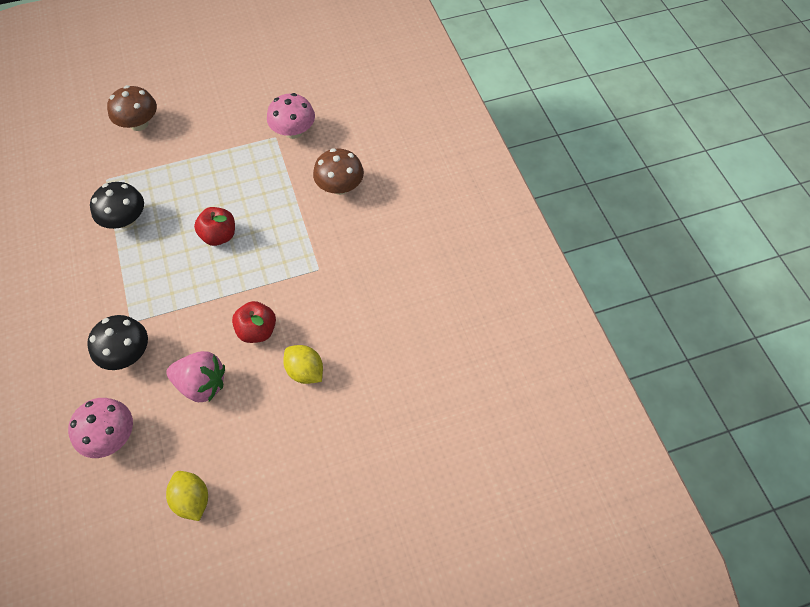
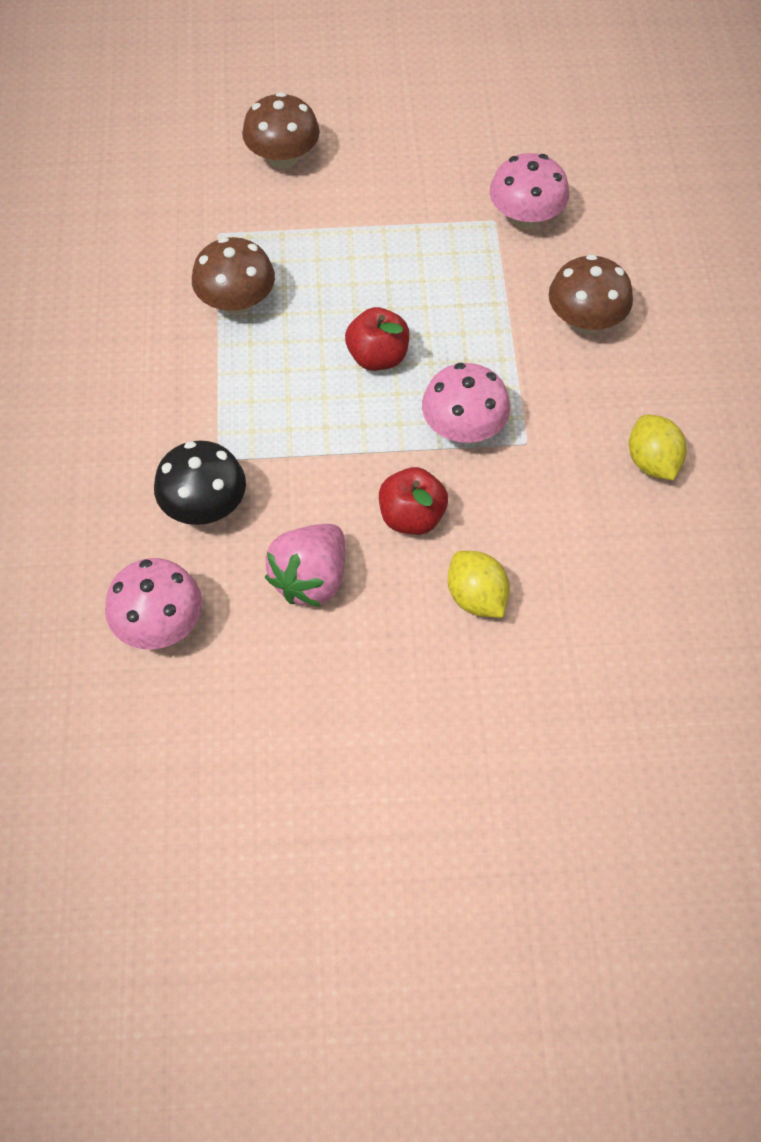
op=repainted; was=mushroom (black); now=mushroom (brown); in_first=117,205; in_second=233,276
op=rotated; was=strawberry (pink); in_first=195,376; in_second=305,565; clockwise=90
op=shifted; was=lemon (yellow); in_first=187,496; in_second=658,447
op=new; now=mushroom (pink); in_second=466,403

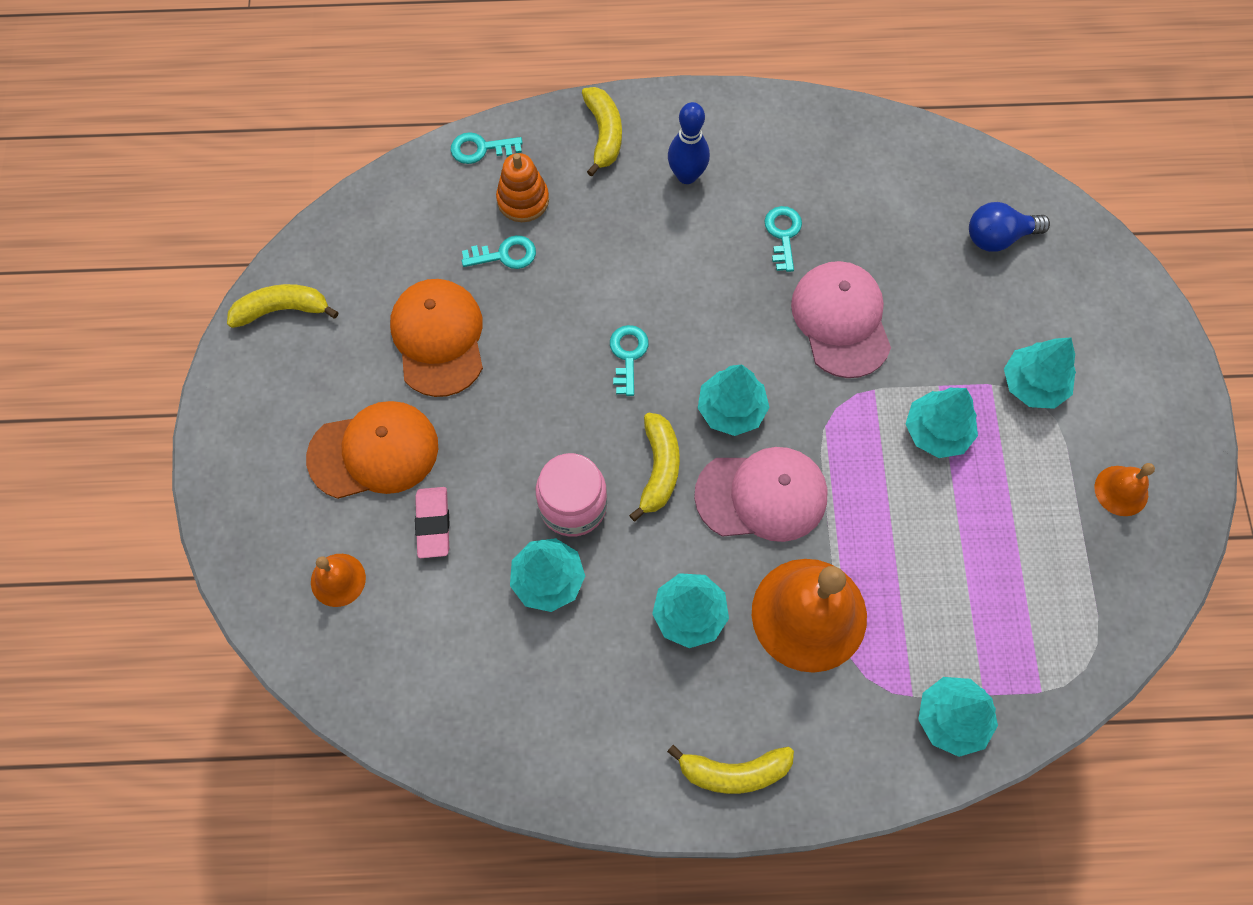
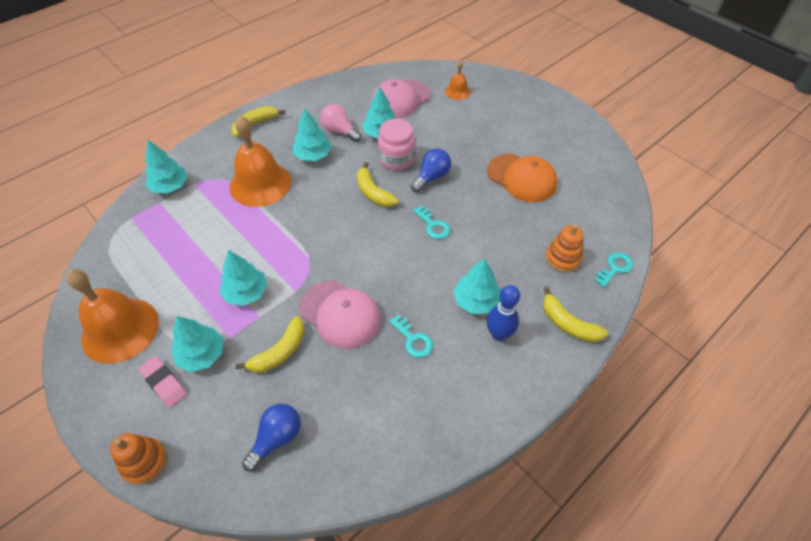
op=shifted; was=banana (yellow); in_first=283,306; in_second=270,344
op=gone; was=cap (orange); in_first=372,450
op=shifted; was=eraser (pink); in_first=432,522; in_second=162,382
op=gone; was=key (turquoise); in_first=499,252
op=shifted; was=cap (pink); in_first=760,494; in_second=400,99
op=shifted; was=tree (turquoise); in_first=734,400; in_second=477,286
op=scaled; was=bell (orange); in_first=1124,489; in_second=112,316; ratio=2.08
op=new; now=stacking toy (orange); in_second=138,459
op=new; now=light bulb (pink); in_second=340,123
op=new; now=light bulb (blue); in_second=431,170

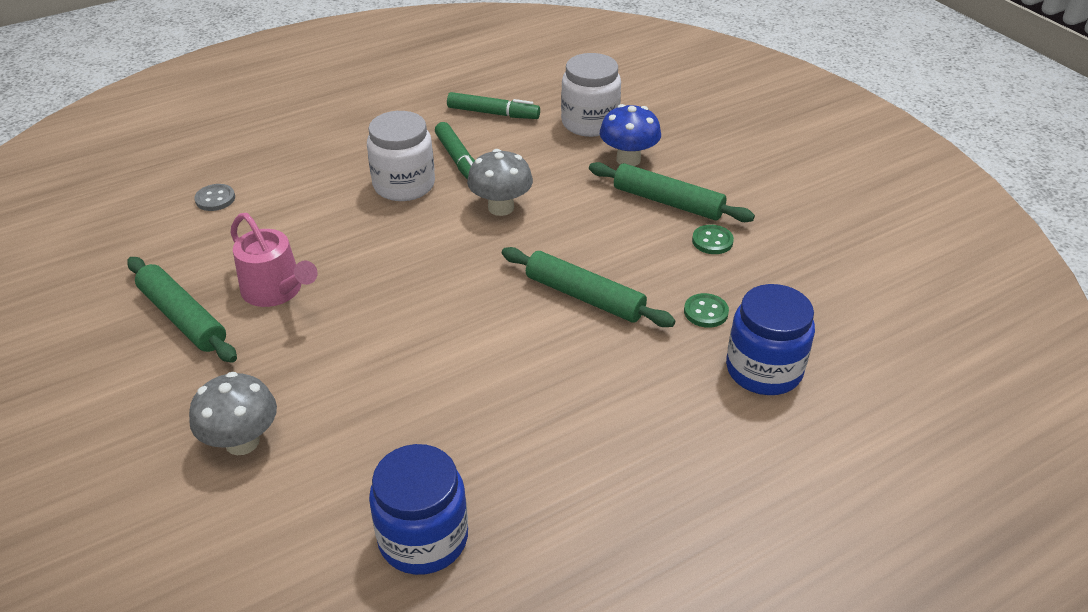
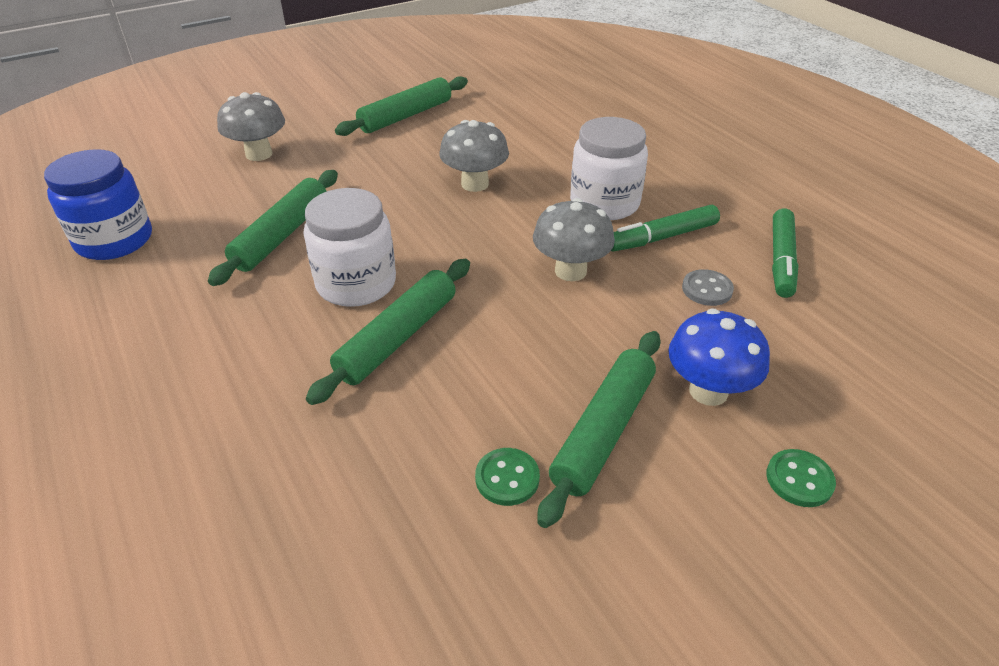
op=shifted; was=button (grey); in_first=214,197; in_second=708,287
op=gone; was=watering can (pink); in_first=274,260
op=shifted; was=jar (white); in_first=591,95; in_second=349,247
op=shifted; was=button (green); in_first=706,310; in_second=801,478
op=gone; was=jar (blue); in_first=770,339
op=new; now=rolling pin (green); in_second=273,228
op=new; now=mushroom (grey); in_second=474,156

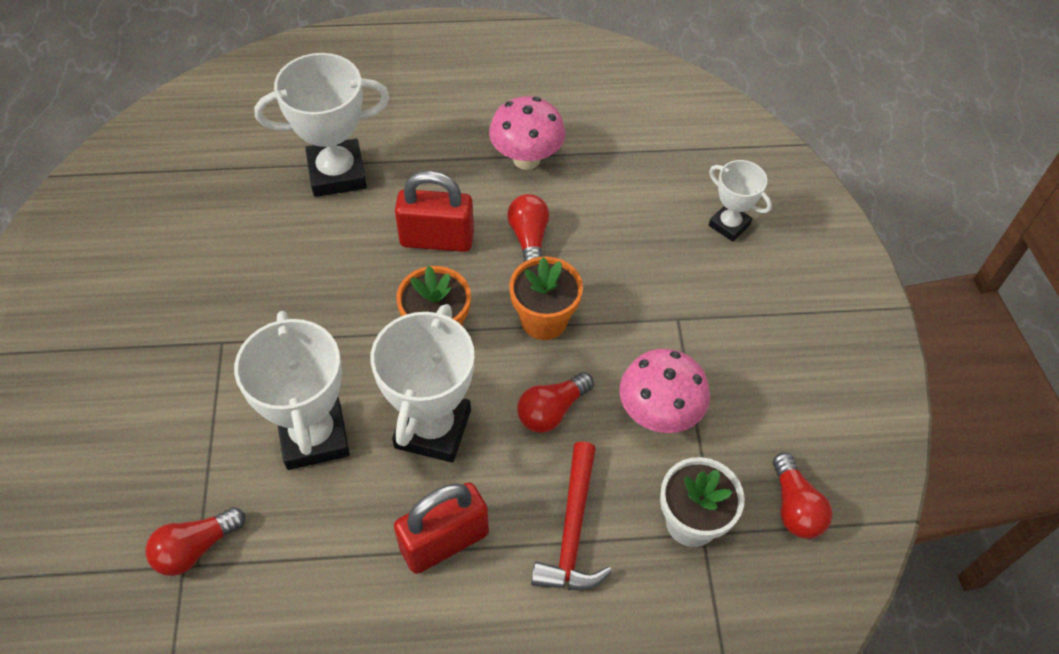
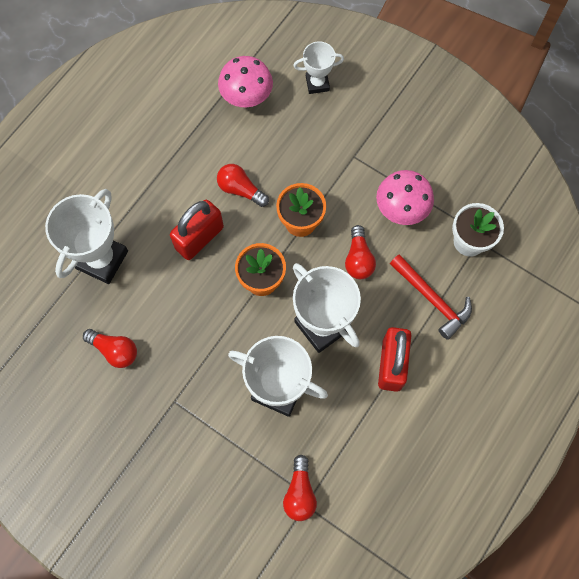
op=shifted; was=mushroom (pink); in_first=527,133; in_second=245,81
op=shifted; was=light bulb (red); in_first=803,496; in_second=110,348

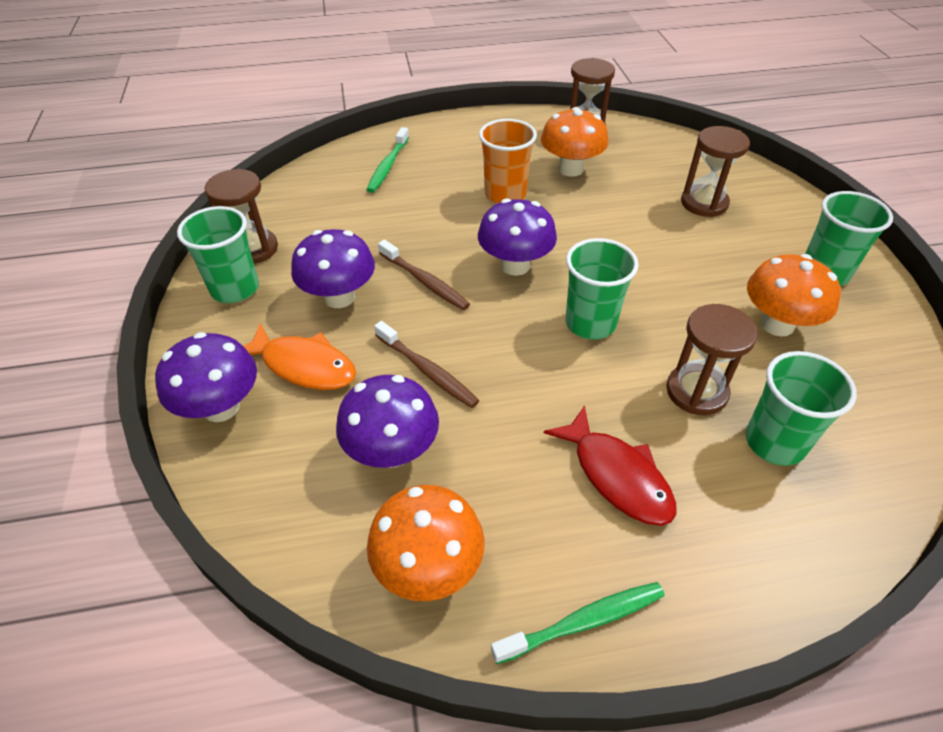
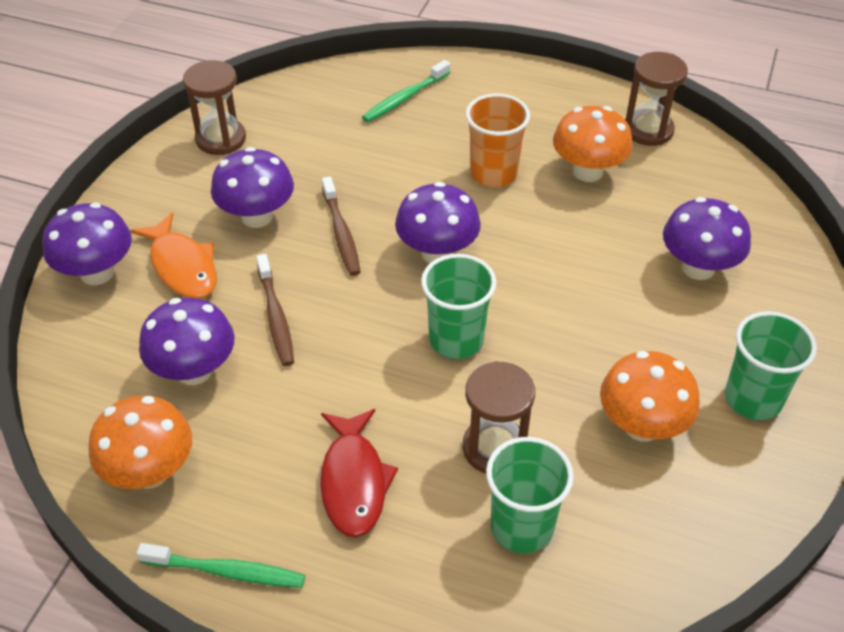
op=gone; was=cup (green); in_first=218,254
op=swapped; was=hourglass (brown); now=mushroom (purple); in_first=715,171; in_second=707,238

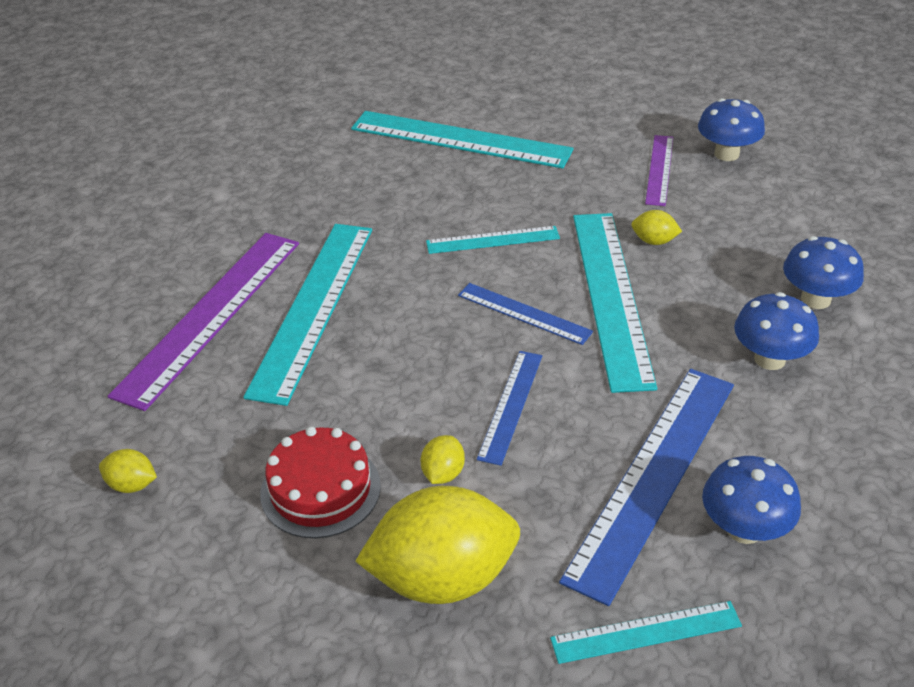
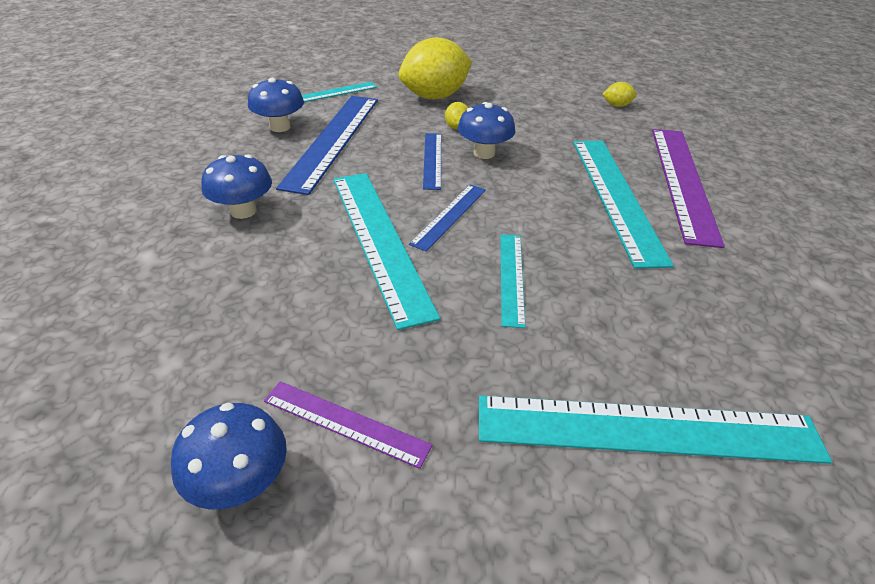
op=gone; was=cake (red); in_first=320,482
op=rotated; was=ruler (turquoise); in_first=493,240; in_second=513,281; clockwise=-60
op=rotated; was=ruler (blue); in_first=525,314; in_second=447,218; clockwise=-75
op=gone; was=lemon (yellow); in_first=656,227
op=rotated; was=ruler (purple); in_first=659,170; in_second=348,425; clockwise=-60
op=shifted; was=mushroom (blue); in_first=823,272; in_second=486,130

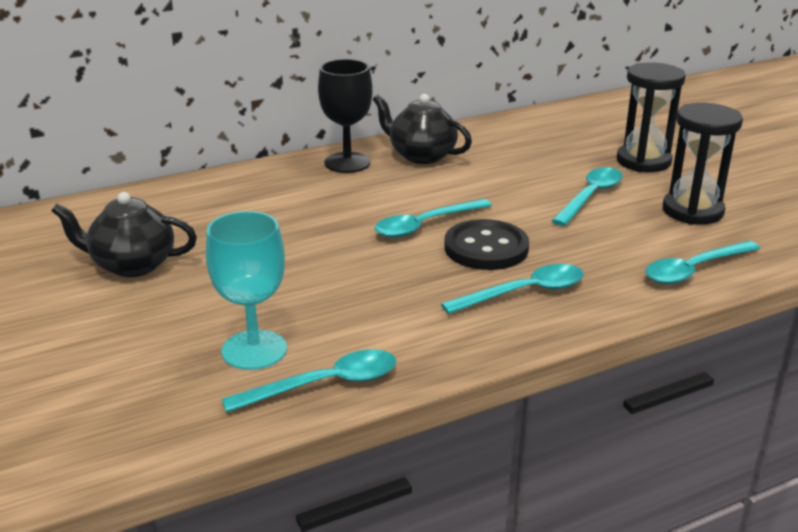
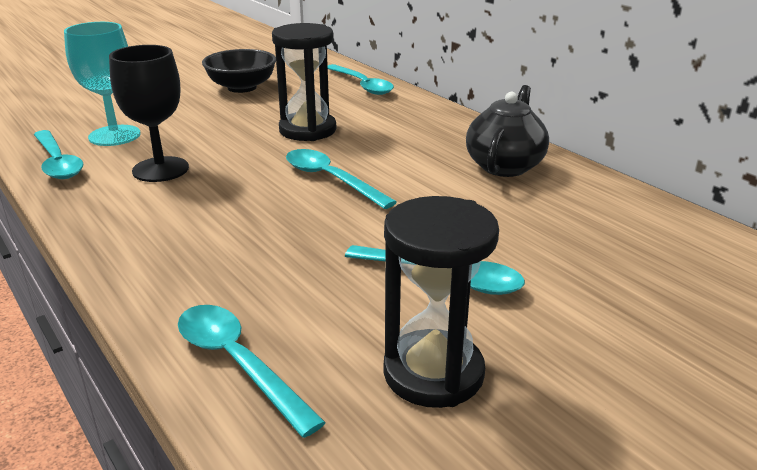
op=swapped; was=teapot (black); now=bowl (black); in_first=124,234; in_second=239,71
op=shifted; was=goblet (black); in_first=345,116; in_second=149,113
op=shifted; was=spoon (turquoise); in_first=512,289; in_second=361,79
op=gone; was=button (black); in_first=486,244
op=shifted; was=hourglass (black); in_first=651,117; in_second=304,82

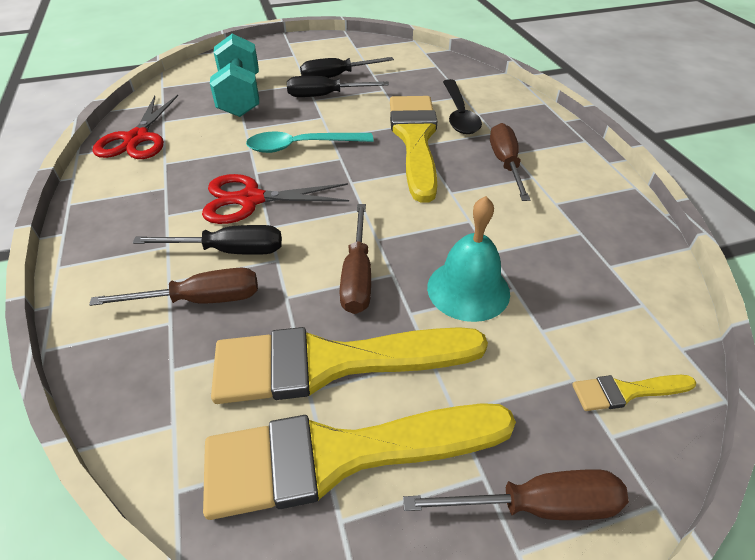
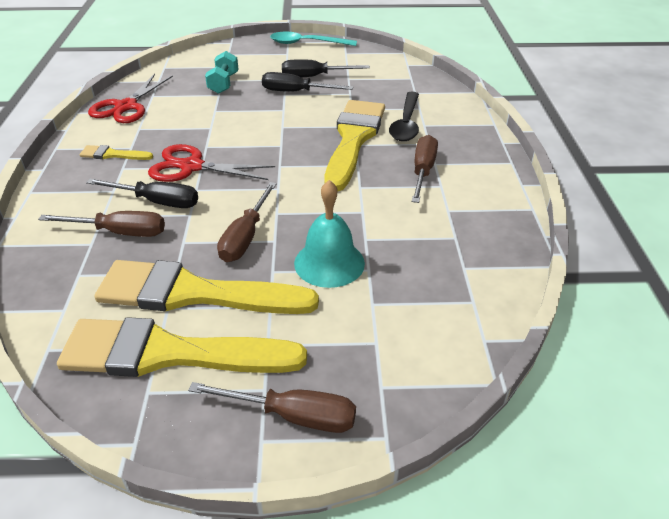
op=scaled; was=dumbbell (turquoise); in_first=234,75; in_second=221,72; ratio=0.61
op=shifted; was=spoon (turquoise); in_first=309,142; in_second=313,39
op=shifted; was=brush (yellow); in_first=634,393; in_second=116,152

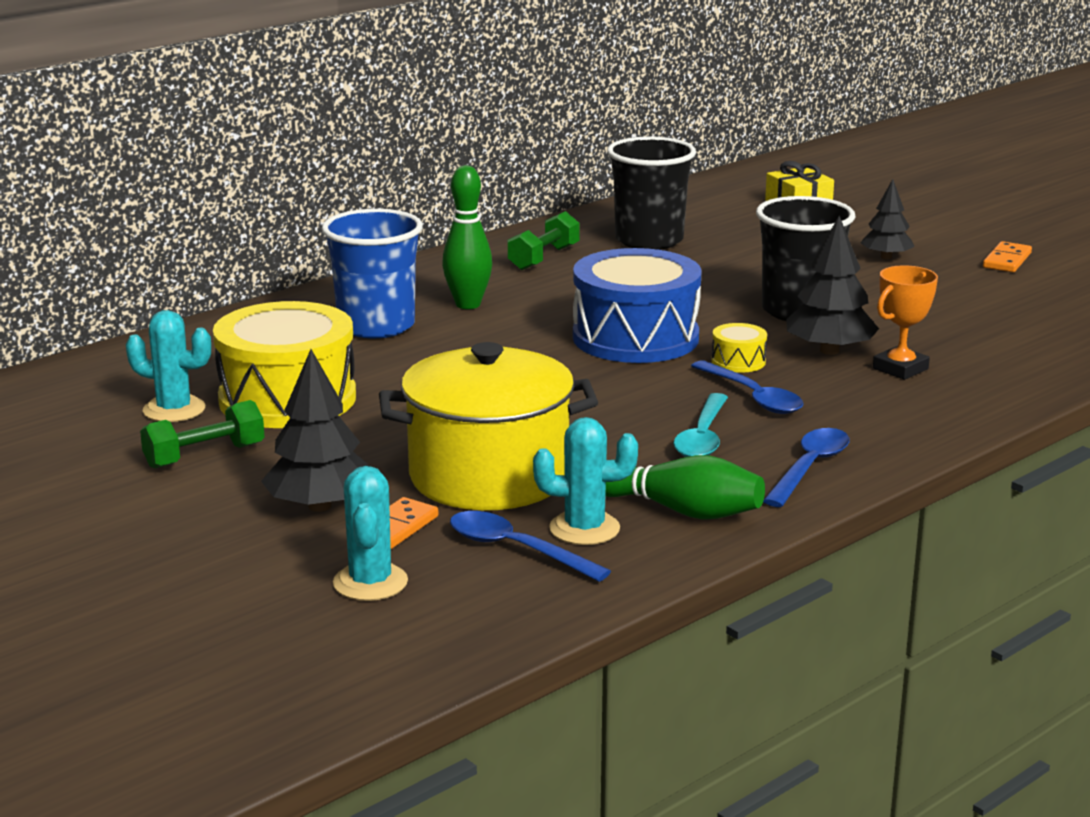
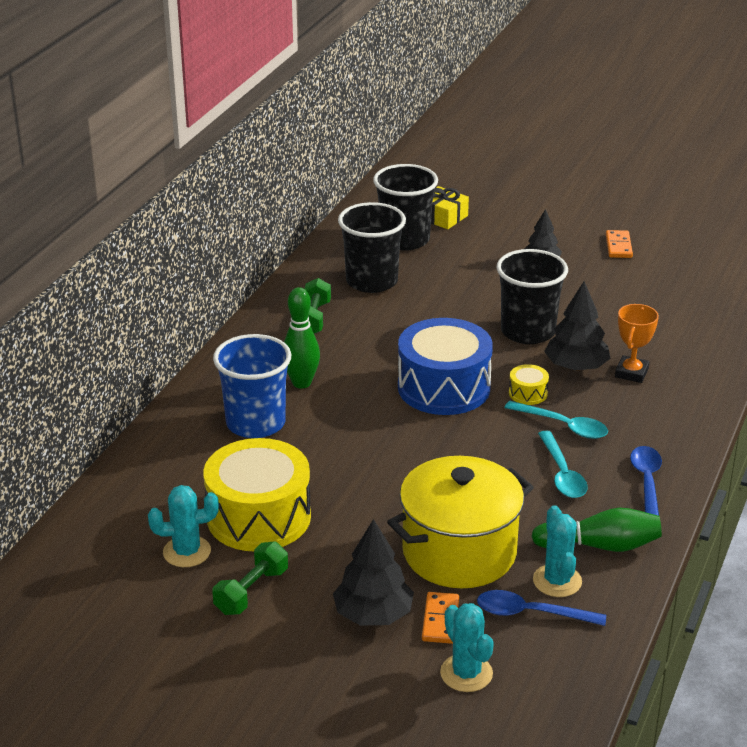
op=rotated; was=cactus (turquoise); in_first=585,481; in_second=557,551; clockwise=-75
op=repainted; was=spoon (blue); now=spoon (turquoise); in_first=747,387; in_second=556,420
op=new; now=cup (black); in_second=405,207

